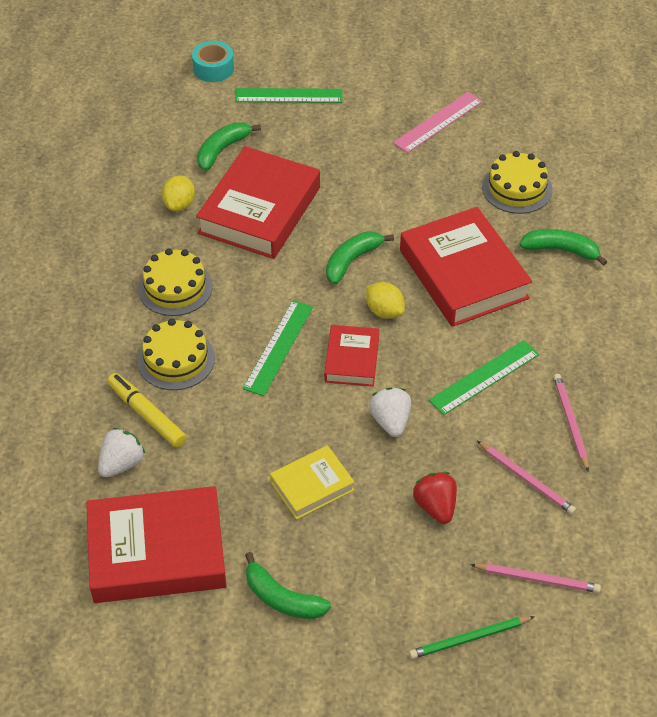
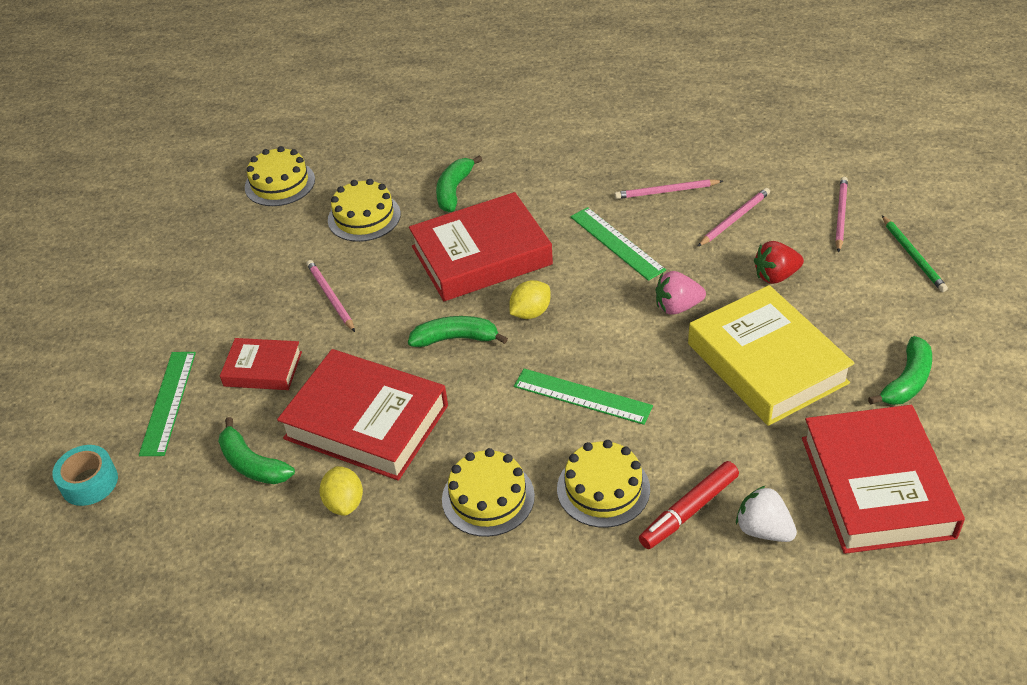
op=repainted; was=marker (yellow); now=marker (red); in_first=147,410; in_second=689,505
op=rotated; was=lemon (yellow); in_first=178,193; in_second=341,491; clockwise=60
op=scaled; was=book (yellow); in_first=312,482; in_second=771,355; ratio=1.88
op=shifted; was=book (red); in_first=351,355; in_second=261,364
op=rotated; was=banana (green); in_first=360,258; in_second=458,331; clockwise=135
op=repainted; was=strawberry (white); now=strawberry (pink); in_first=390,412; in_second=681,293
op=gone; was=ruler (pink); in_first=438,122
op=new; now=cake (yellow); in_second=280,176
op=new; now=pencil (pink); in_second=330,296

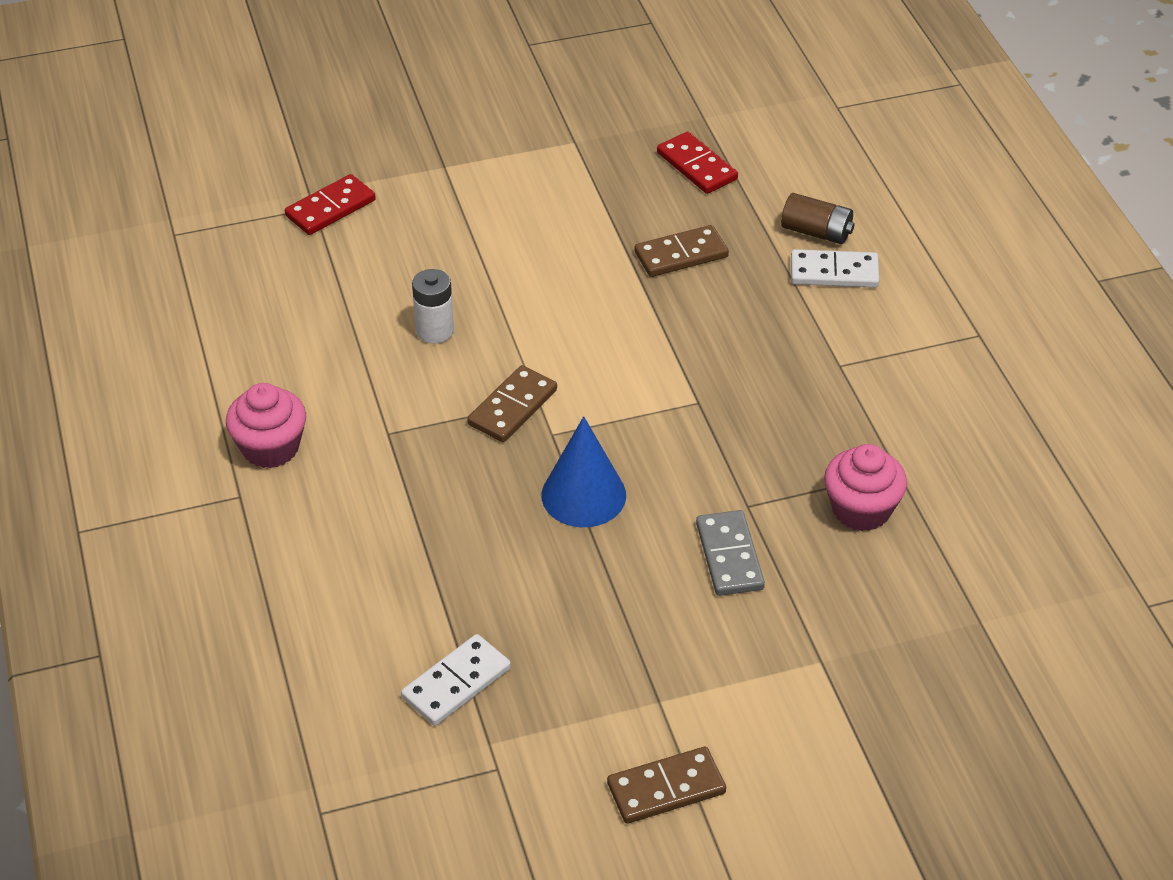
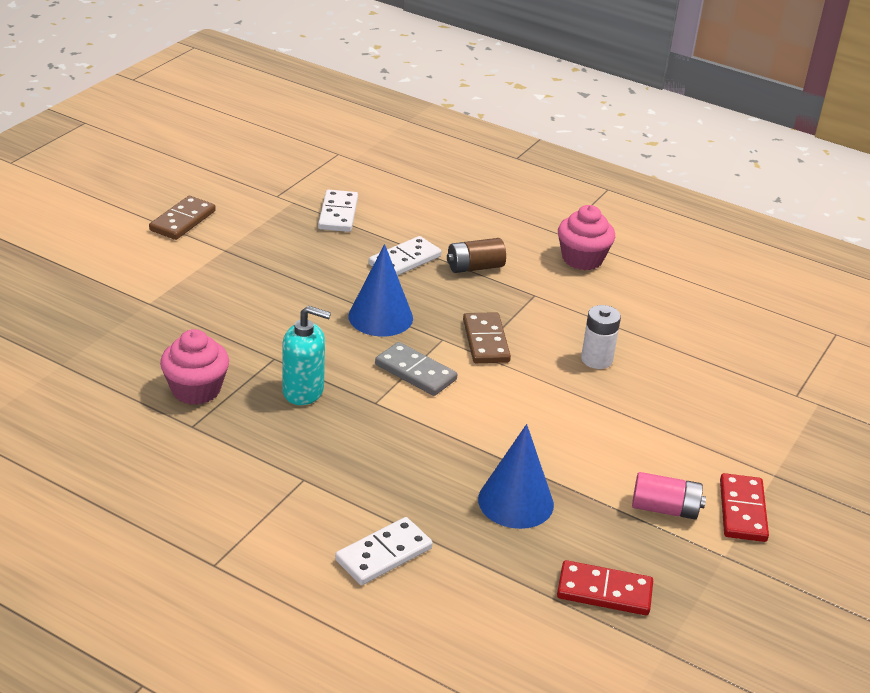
op=shifted; was=domino (red); in_first=330,204; in_second=744,507
op=swapped; was=domino (brown); now=cone (blue); in_first=681,251; in_second=516,476
op=shifted; was=domino (grey); in_first=730,553; in_second=416,369
op=shifted; was=battery (brown); in_first=818,218; in_second=476,255
op=new; now=soap dispenser (turquoise); in_second=306,355
op=new; now=domino (white); in_second=405,256
op=new; now=battery (pink); in_second=669,495

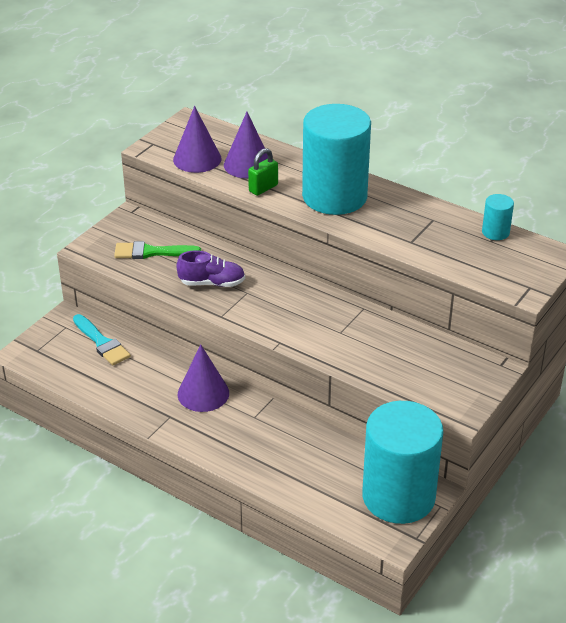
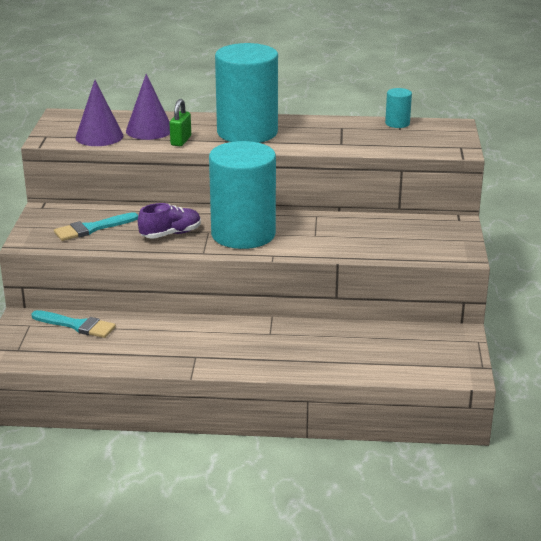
op=repainted; was=brush (green); now=brush (turquoise); in_first=157,250; in_second=96,226
op=gone; was=cone (purple); in_first=203,378
op=shifted; was=cylinder (turquoise); in_first=402,462; in_second=242,195

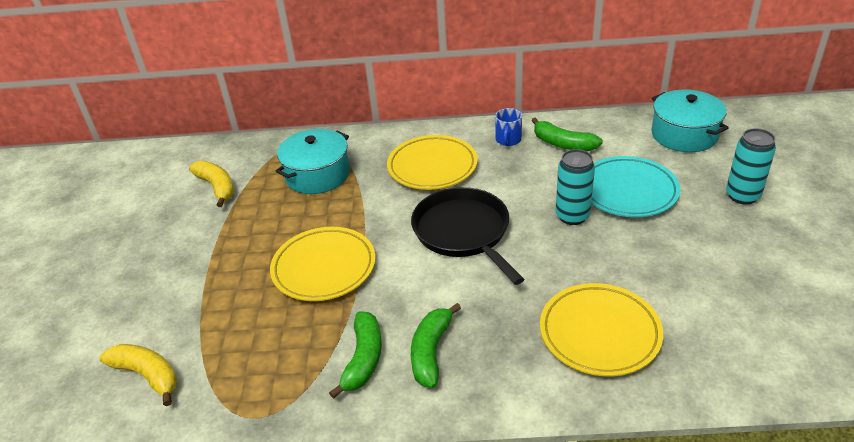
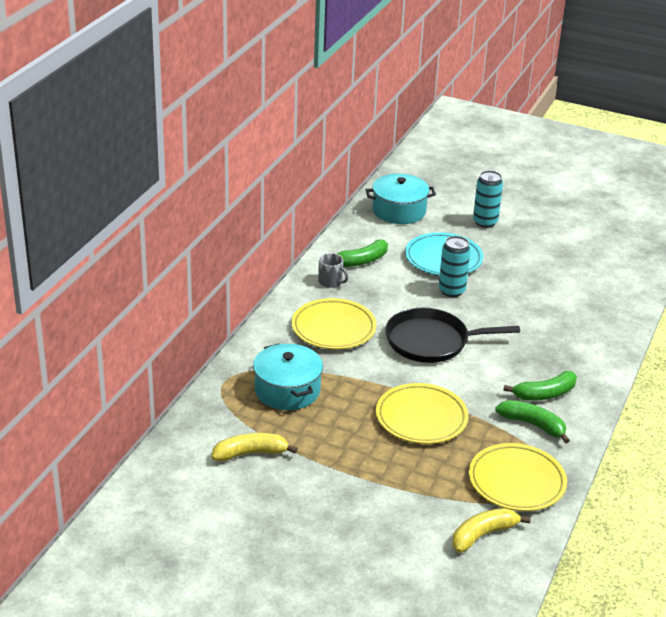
op=rotated; was=banana (green); in_first=436,345; in_second=540,386; clockwise=-60
op=repainted; was=mug (blue); now=mug (grey); in_first=508,127; in_second=333,270
op=shifted; was=plate (yellow); in_first=601,330; in_second=518,477

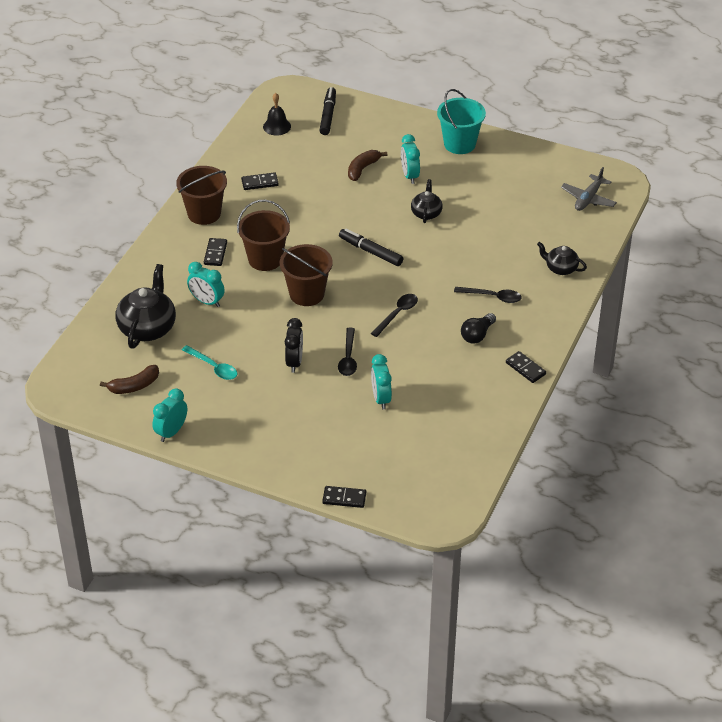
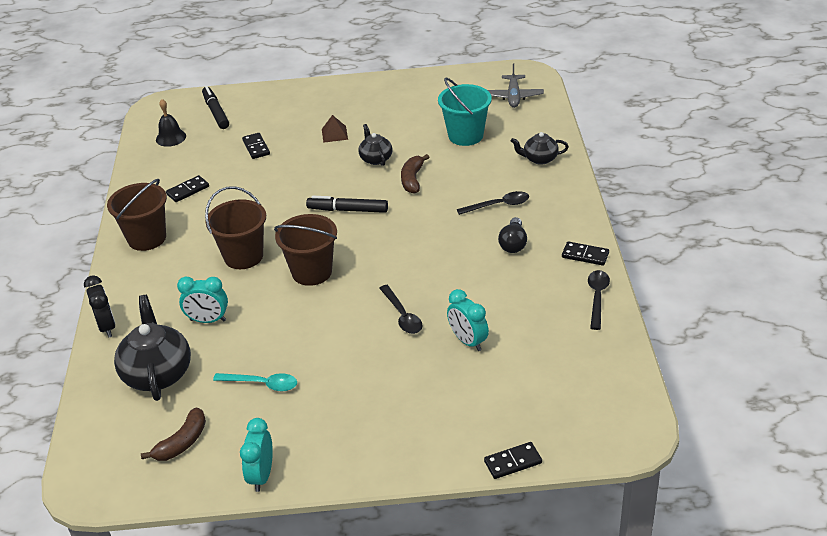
op=shifted; was=domino (black); in_first=215,252; in_second=256,146
op=shifted; was=clock (black); in_first=294,345; in_second=99,306
op=shifted; was=banana (brown); in_first=367,165; in_second=415,174
op=shifted; was=spoon (black); in_first=394,315; in_second=599,300
op=swapped; was=clock (turquoise); now=pyramid (brown); in_first=410,159; in_second=335,129
op=shifted; was=bucket (turquoise); in_first=461,121; in_second=465,112

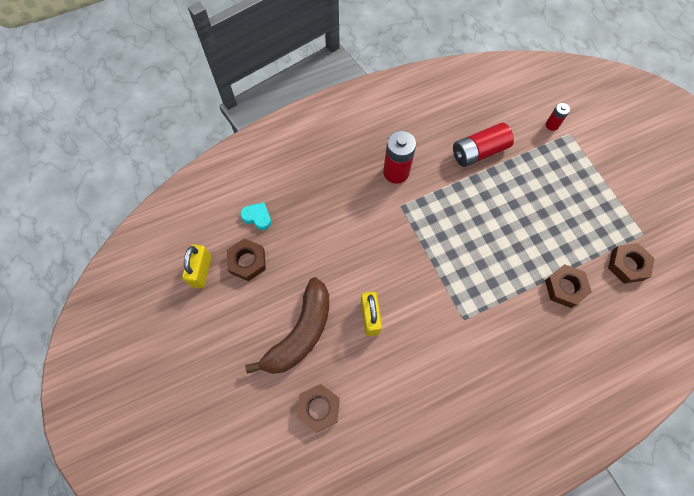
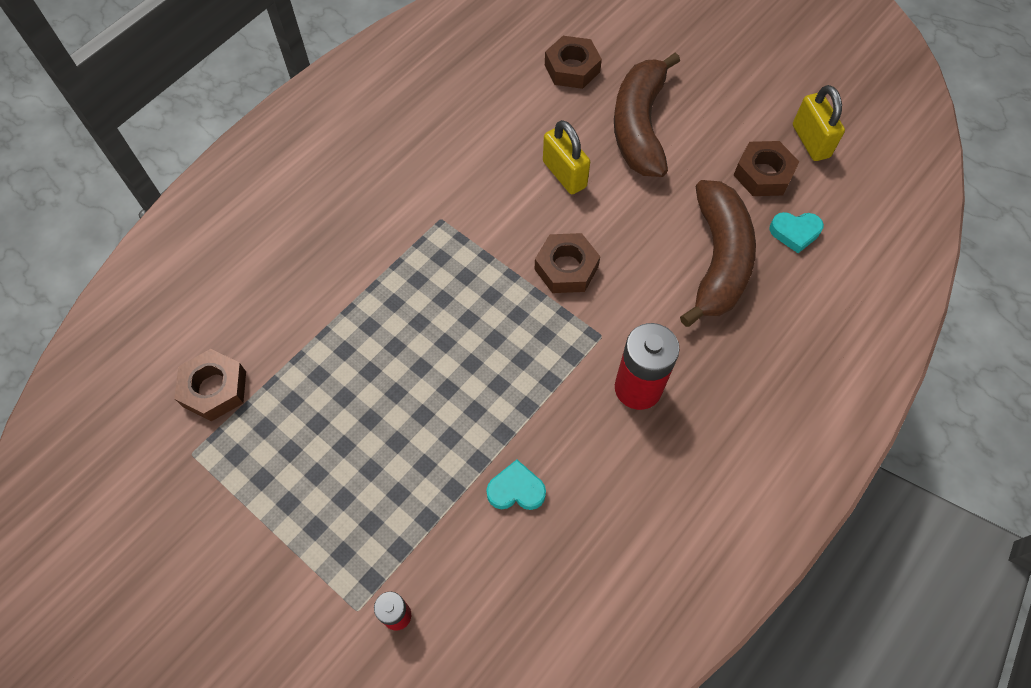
op=swapped; was=battery (red); now=heart (turquoise); in_first=483,145; in_second=516,485
op=shifted; was=nut (brown); in_first=568,286; in_second=567,263
op=new; now=banana (brown); in_second=718,253

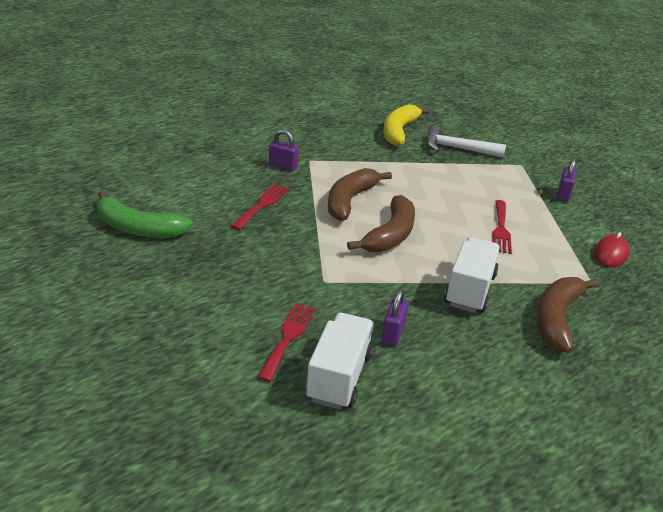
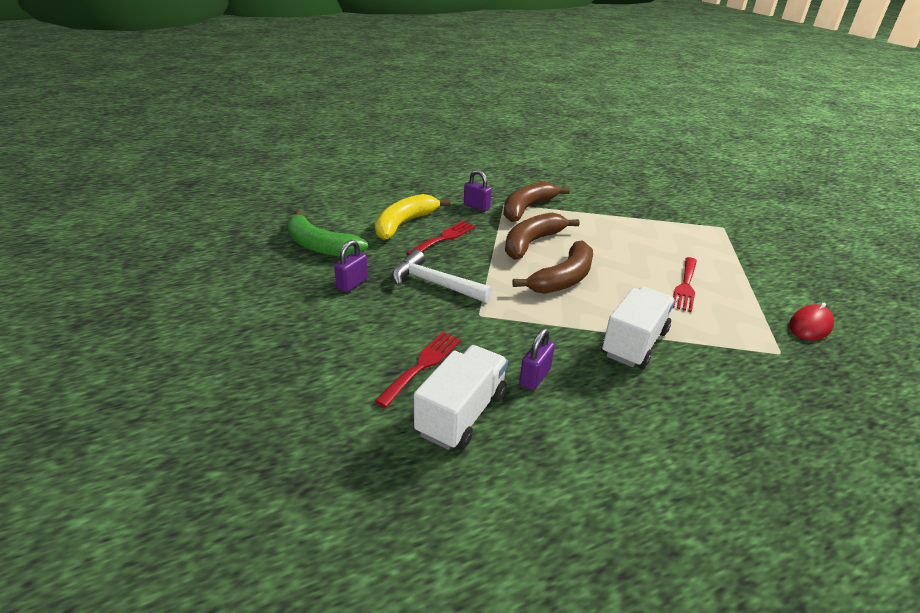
op=shifted; was=banana (yellow); in_first=406,125; in_second=413,217
op=shifted; was=hammer (white); in_first=466,141; in_second=442,276
op=shifted; was=banana (brown); in_first=567,315; in_second=536,201
op=shifted; was=padlock (purple); in_first=566,180; in_second=351,266

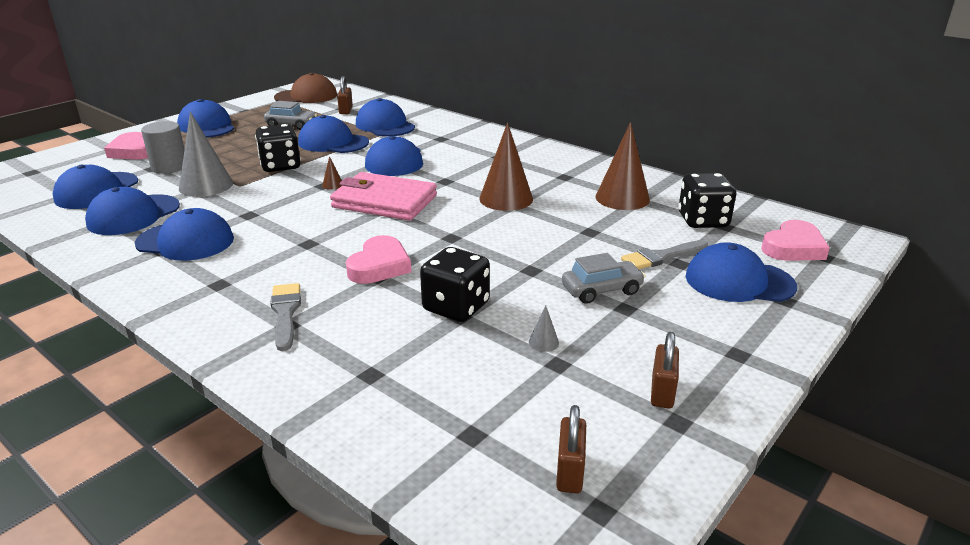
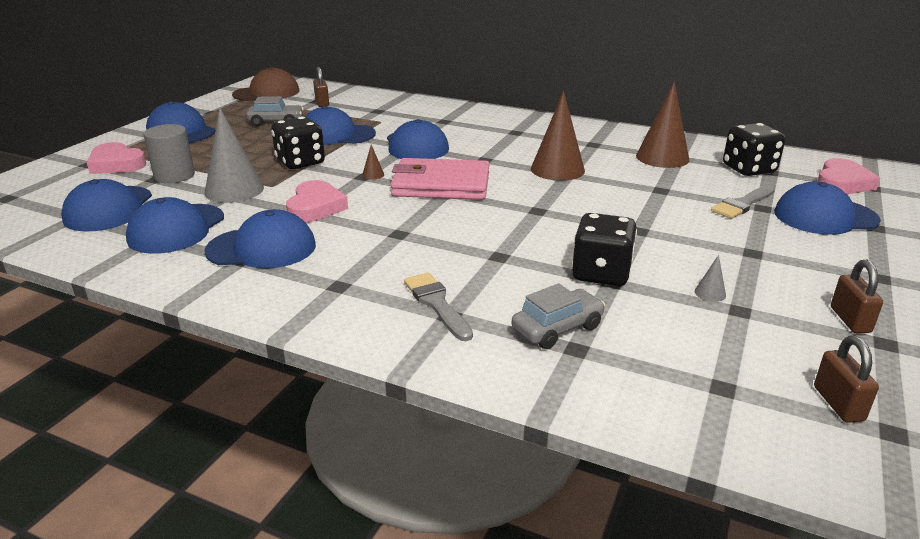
op=shifted; was=heart (pink); in_first=378,259; in_second=317,201
op=gone; was=cap (blue); in_first=385,117
op=shifted; was=car (grey); in_first=603,278; in_second=558,316

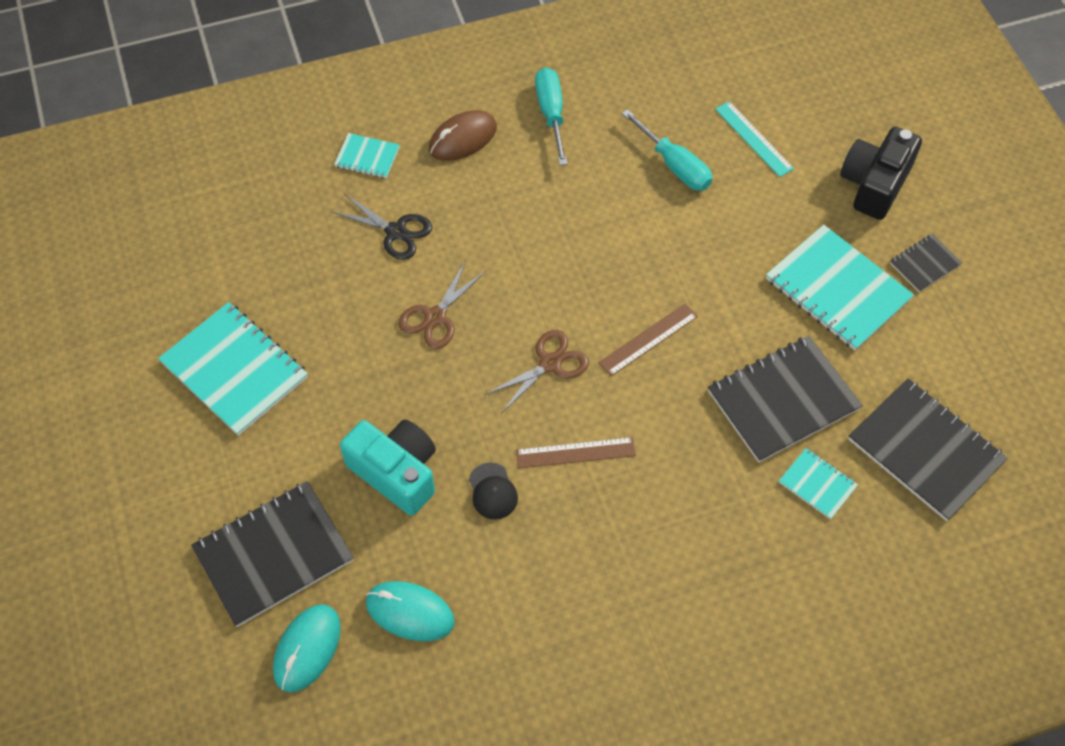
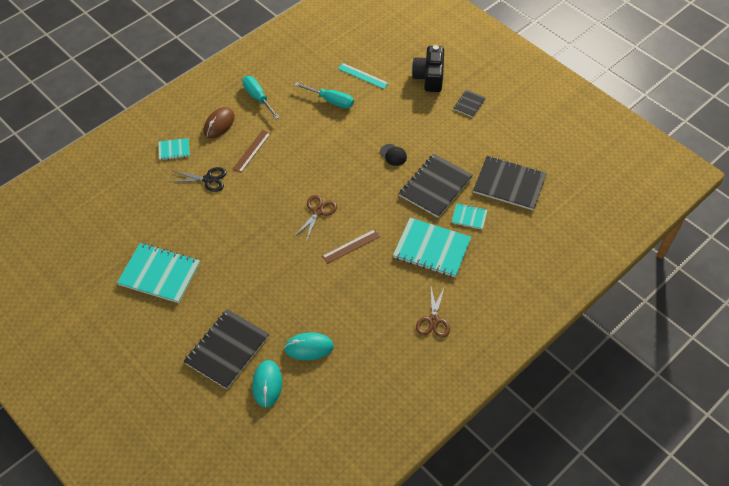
op=gone; was=camera (turquoise); in_first=388,468
op=shifted; was=scissors (brown); in_first=442,304; in_second=433,312
op=shifted; was=cap (black); in_first=493,490; in_second=393,155
op=shifted; was=ruler (brown); in_first=648,340; in_second=251,151
op=shifted; was=notebook (turquoise); in_first=840,287; in_second=432,247

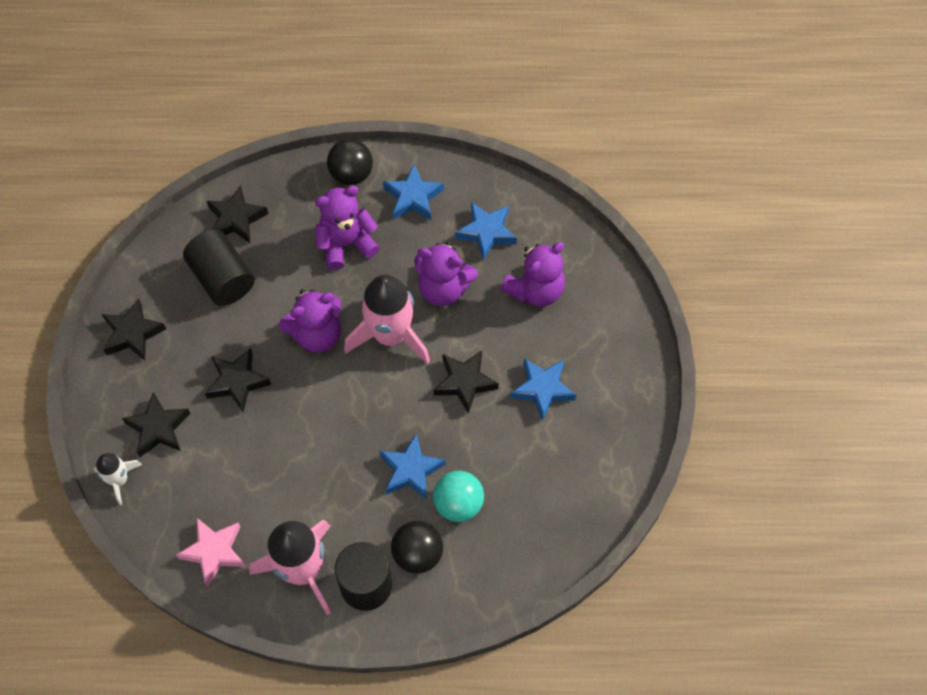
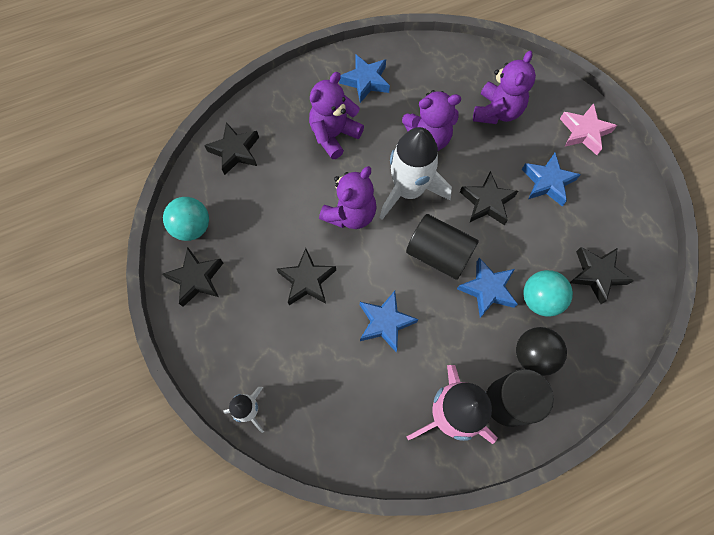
op=shifted; was=star (black); in_first=156,424; in_second=601,275
op=shifted; was=star (pink); in_first=211,552; in_second=588,129
op=shifted; was=cylinder (black); in_first=219,267; in_second=442,247
op=gone; was=ball (black); in_first=350,162
op=repainted; was=rocket (pink); now=rocket (white); in_first=387,319; in_second=416,173
op=shifted; was=star (blue); in_first=486,231; in_second=389,321
op=new; now=ball (turquoise); in_second=186,219

